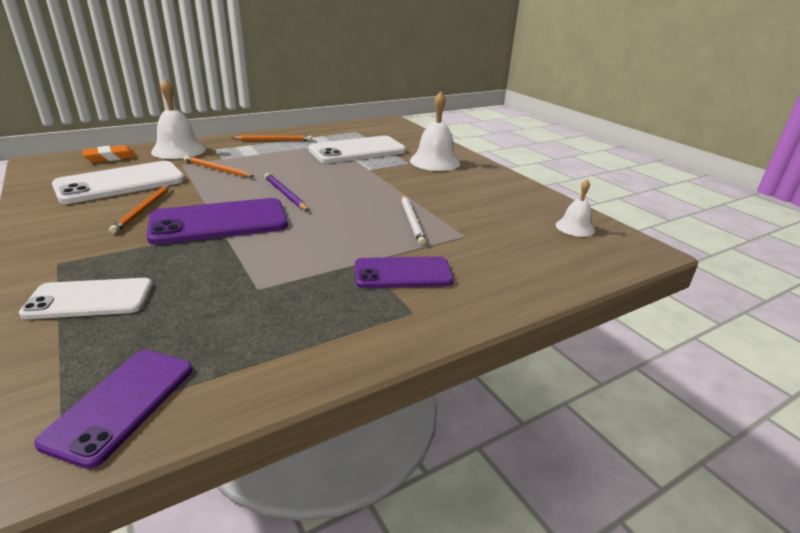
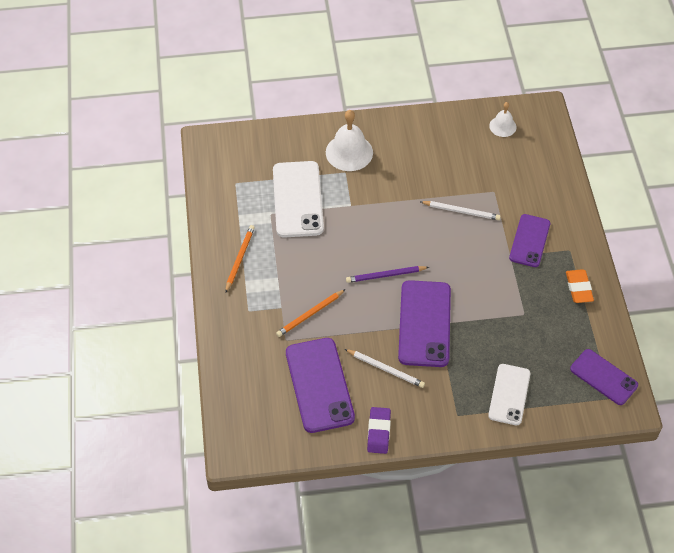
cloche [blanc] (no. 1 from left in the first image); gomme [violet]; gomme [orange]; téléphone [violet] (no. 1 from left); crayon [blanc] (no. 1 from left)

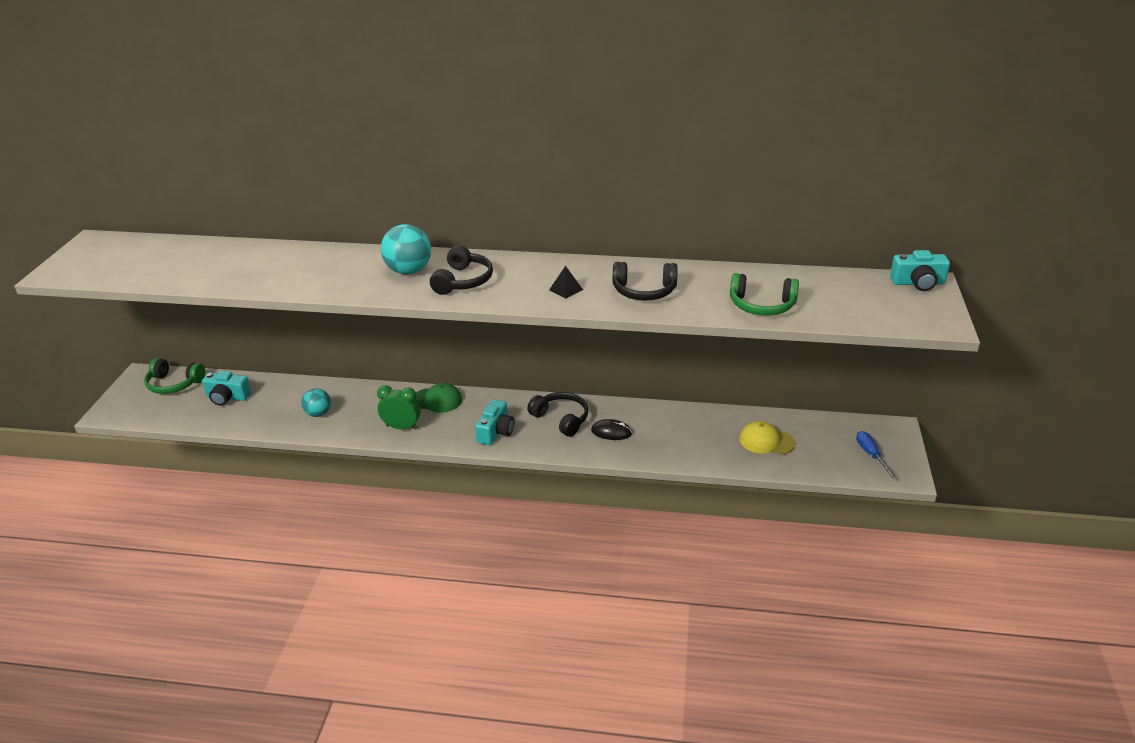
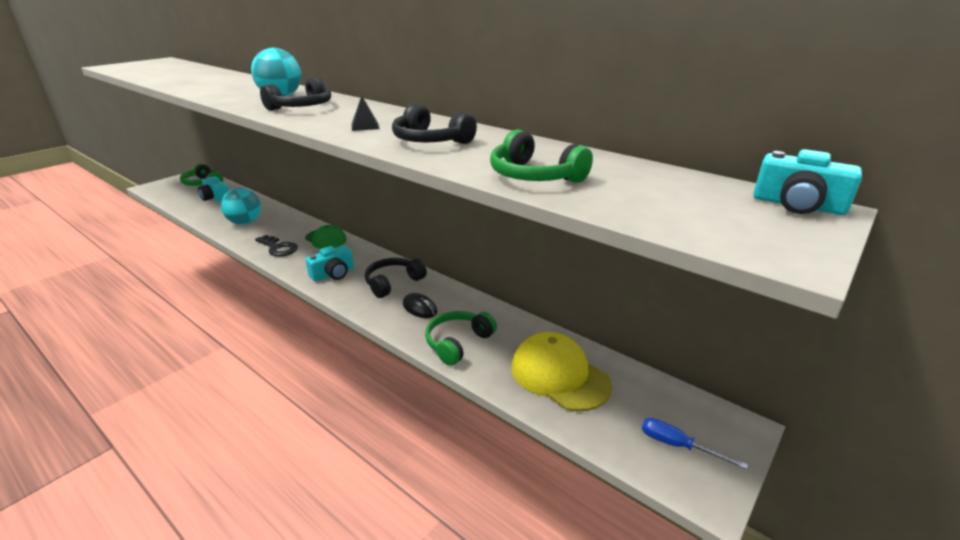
casque audio [vert] (no. 2 from left); clé [noir]; casque audio [noir] (no. 2 from left); tournevis [bleu]; balle [turquoise] (no. 1 from left); casquette [jaune]

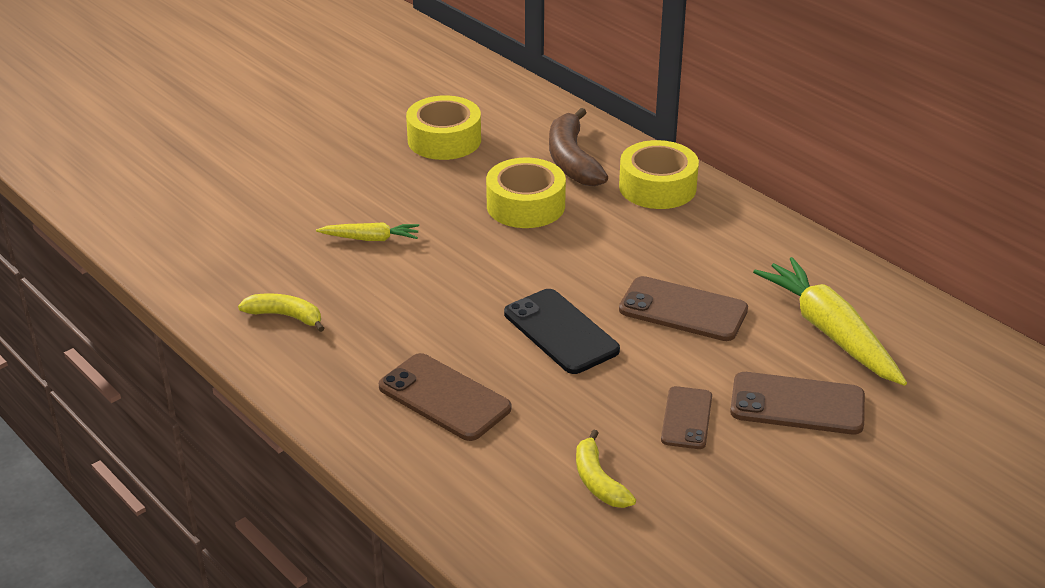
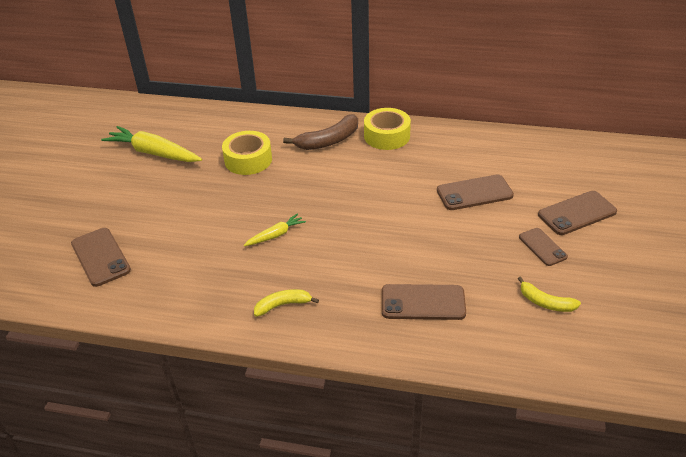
ruban adhésif [jaune] (no. 2 from left in the first image); téléphone [noir]; téléphone [marron] (no. 1 from left); carotte [jaune] (no. 1 from left); banane [marron]

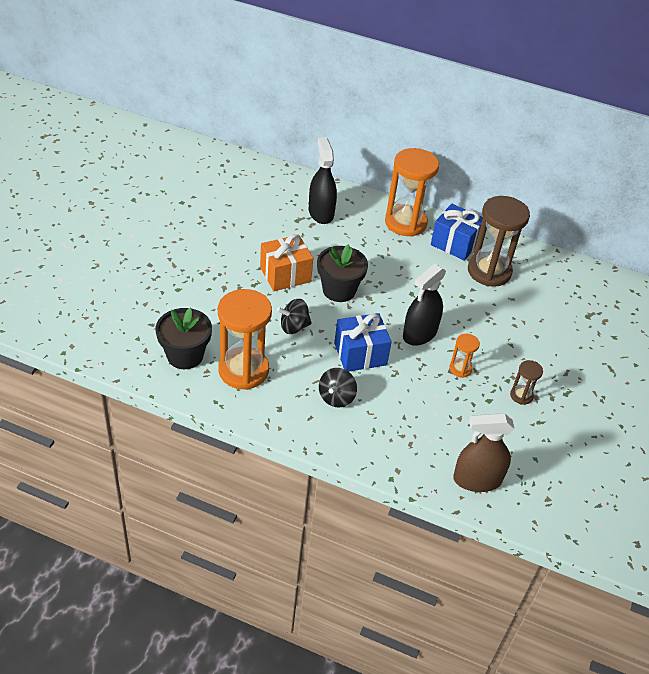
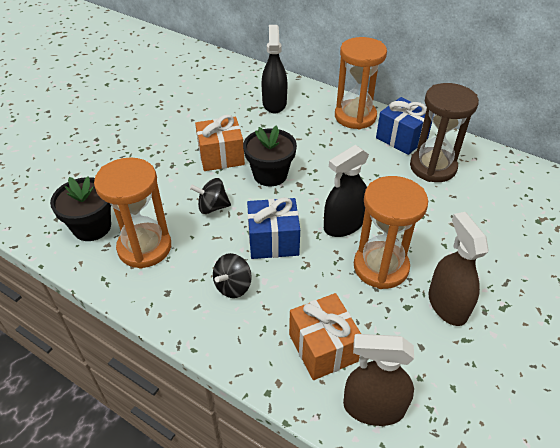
cadeau [orange] (no. 2 from left); vaporisateur [marron] (no. 2 from left); sablier [orange] (no. 3 from left)

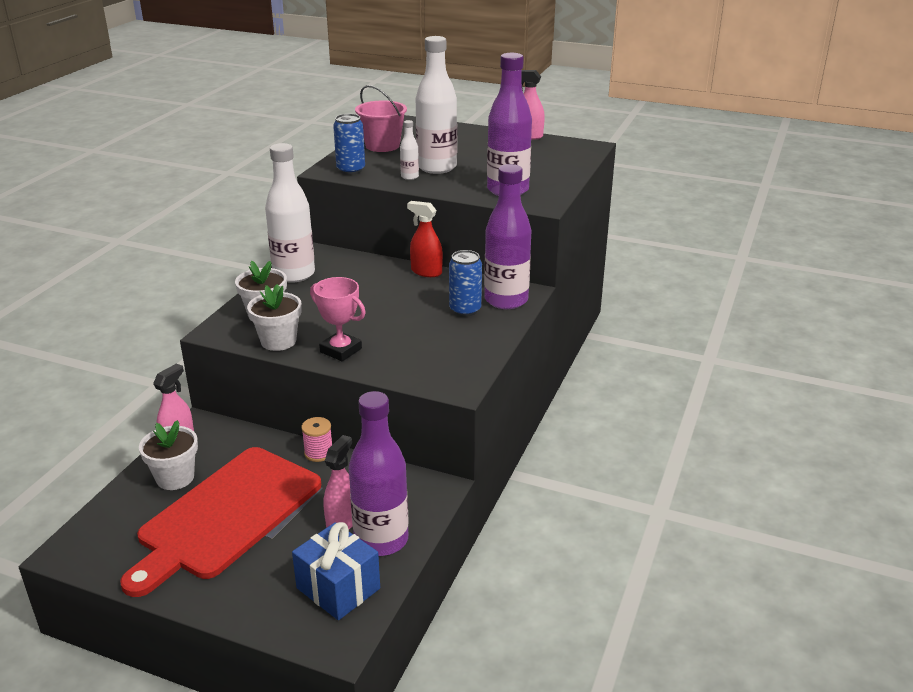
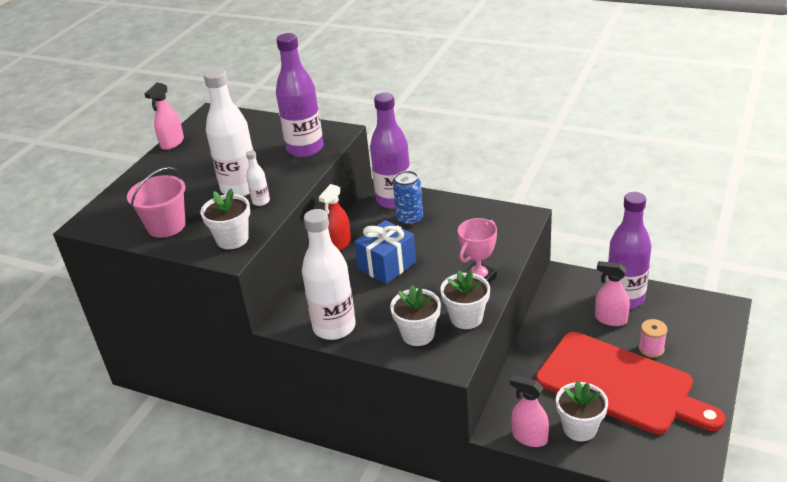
cadeau [bleu]; bobine [rose]; pot de fleurs [blanc] (no. 1 from left)

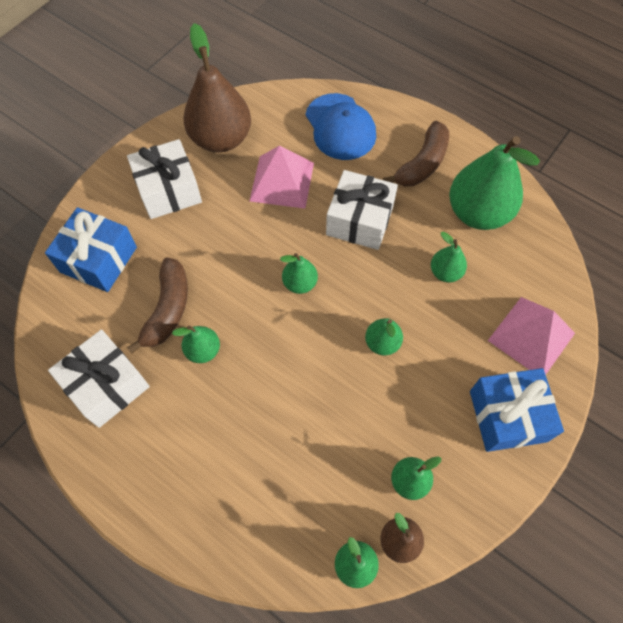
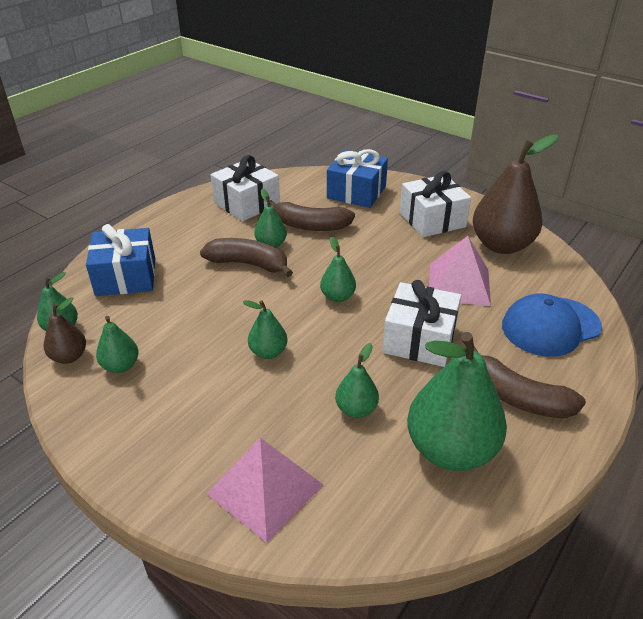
banane [marron] (no. 1 from left); cadeau [bleu] (no. 1 from left)

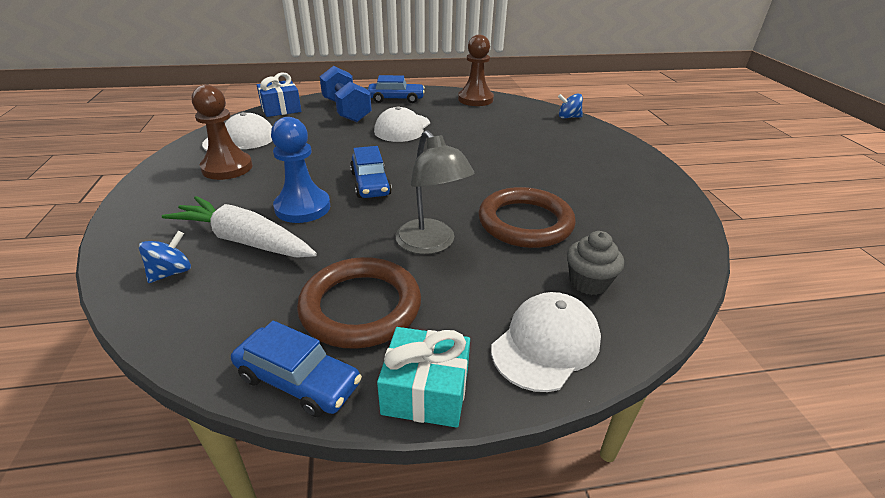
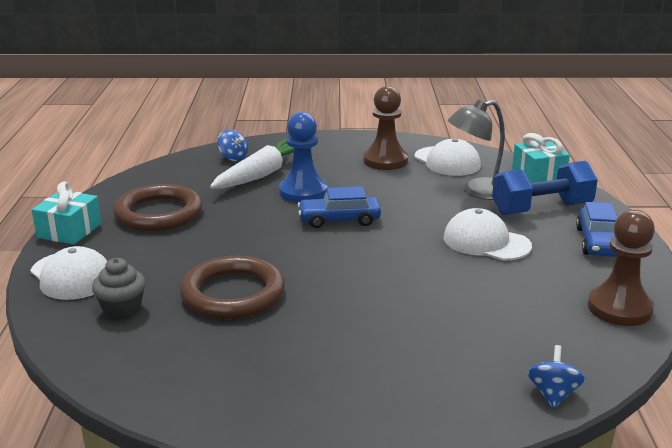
voiture [bleu] (no. 1 from left in the first image); lampe [gris]; cadeau [turquoise] (no. 2 from left)

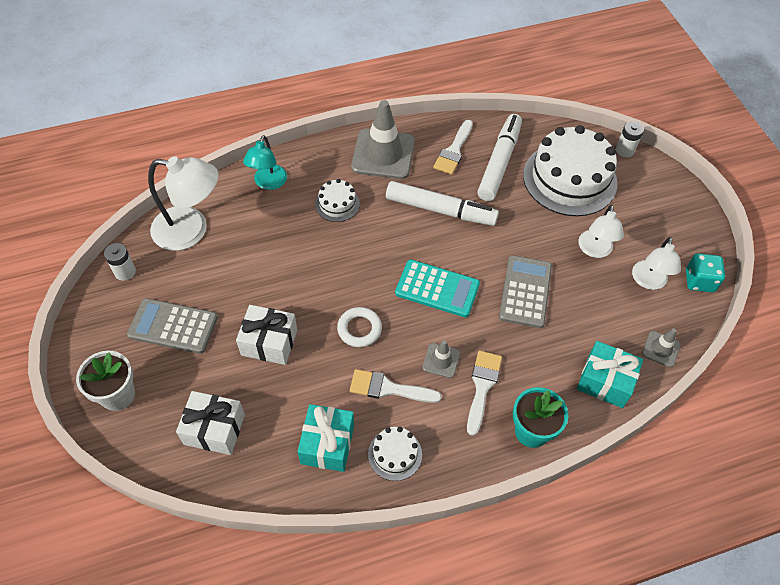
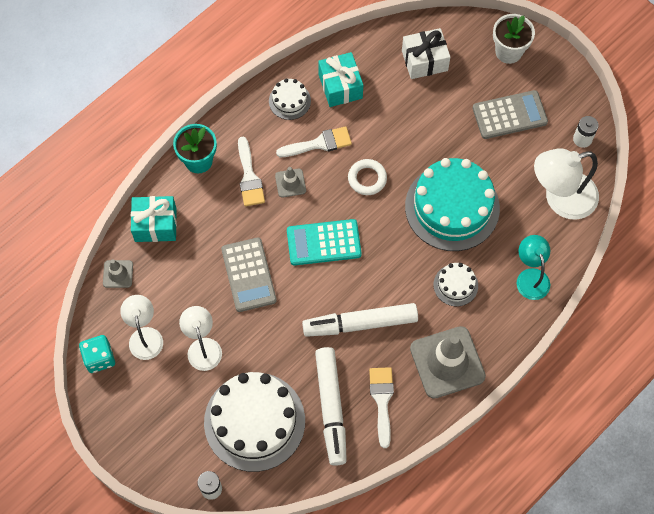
cadeau [blanc] (no. 2 from left in the first image); gâteau [turquoise]

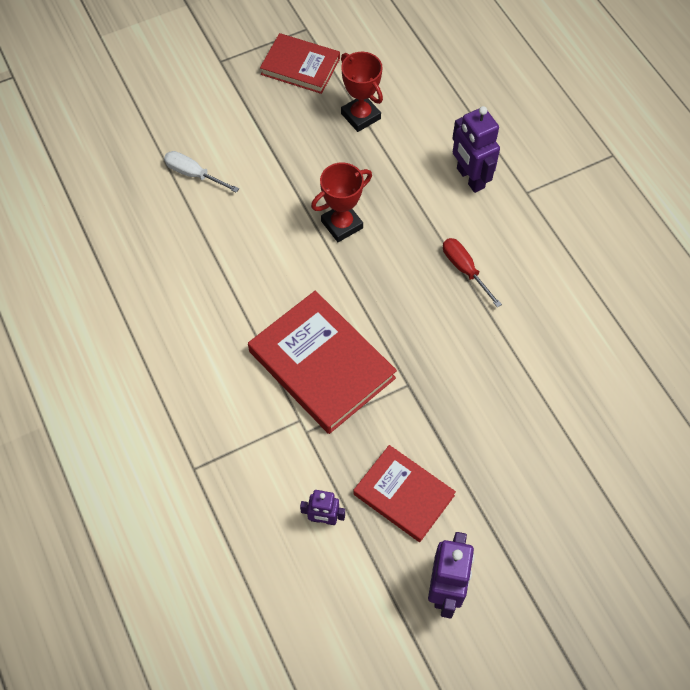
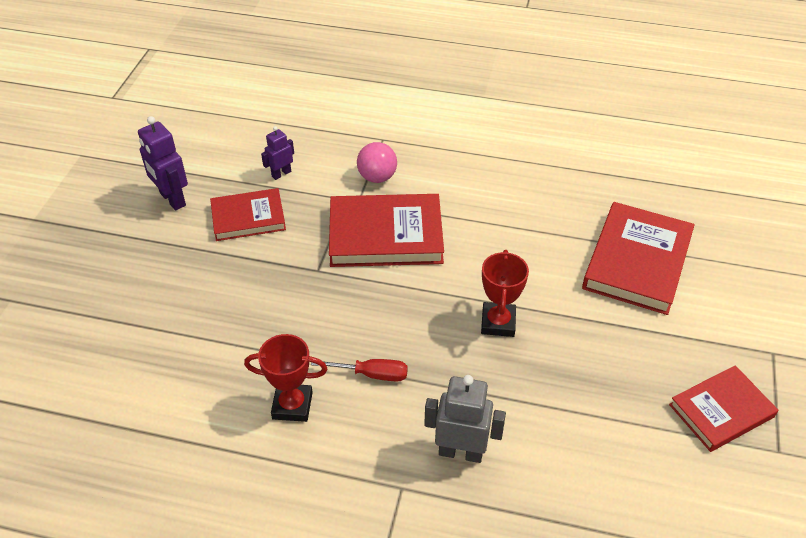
balle [rose]; trophée [rouge] (no. 1 from left); livre [rouge] (no. 3 from left); robot [gris]

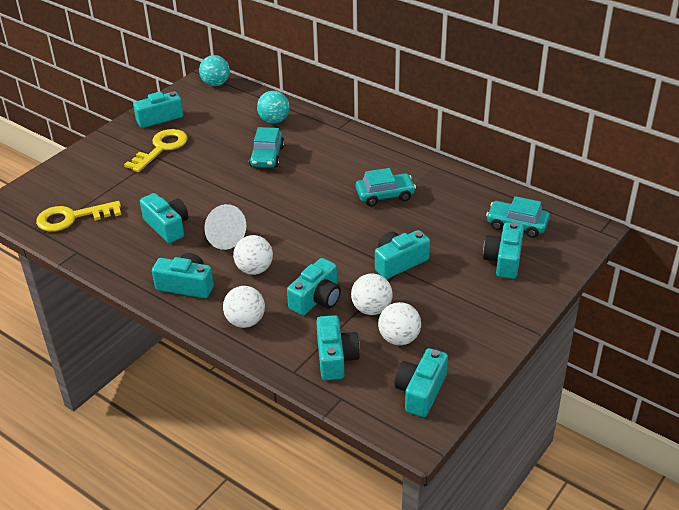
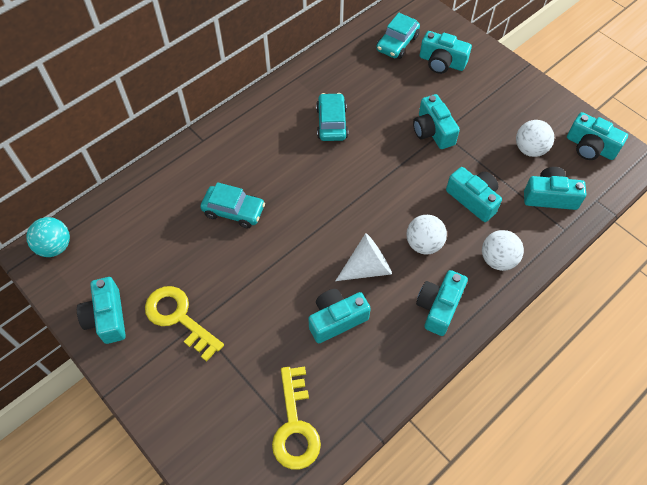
balle [turquoise] (no. 2 from left in the first image); balle [blanc] (no. 3 from left in the first image)

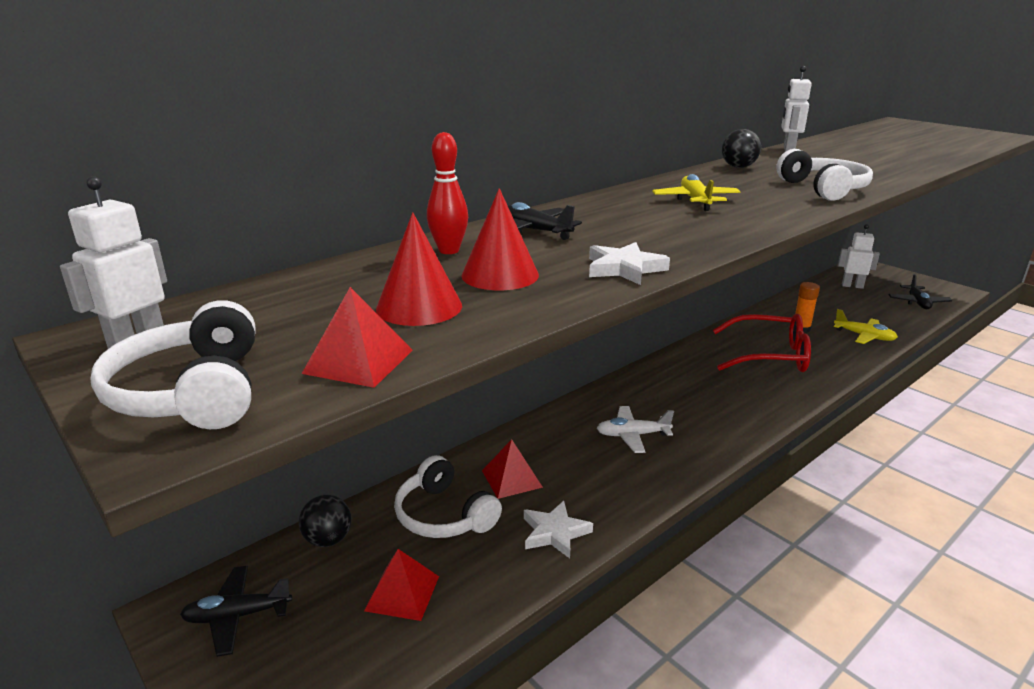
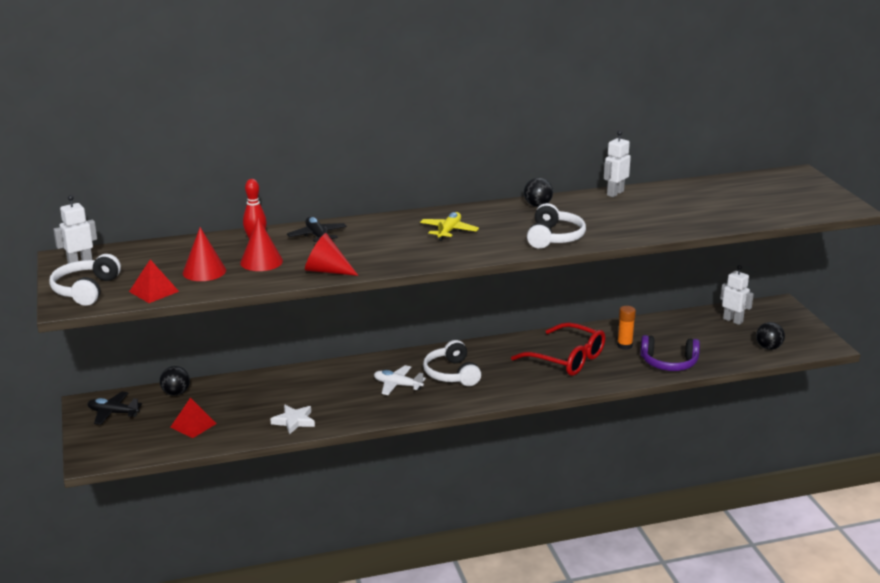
pyramide [rouge] (no. 3 from left in the first image); casque audio [blanc] (no. 2 from left); cône [rouge] (no. 3 from left); casque audio [violet]; balle [noir] (no. 3 from left)

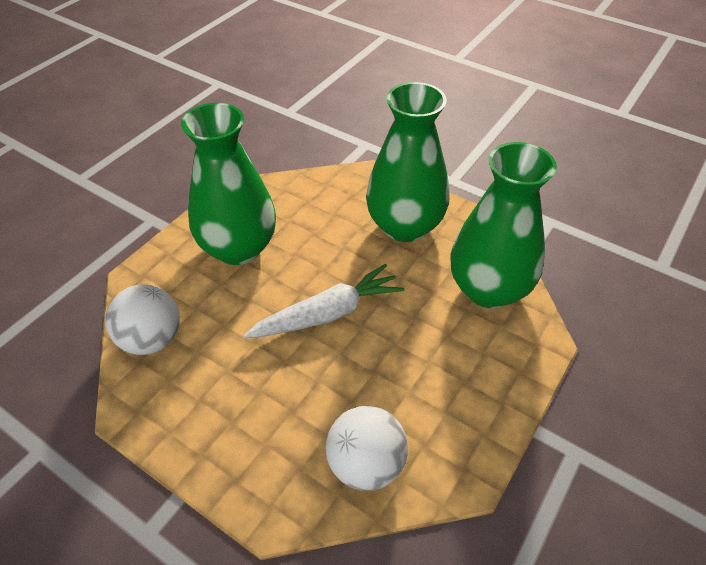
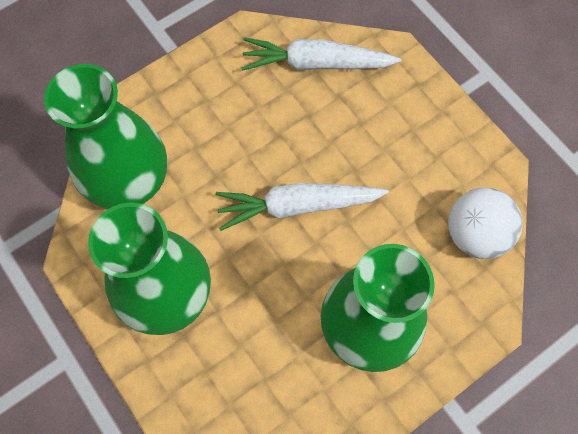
carotte [blanc] (no. 2 from left)

